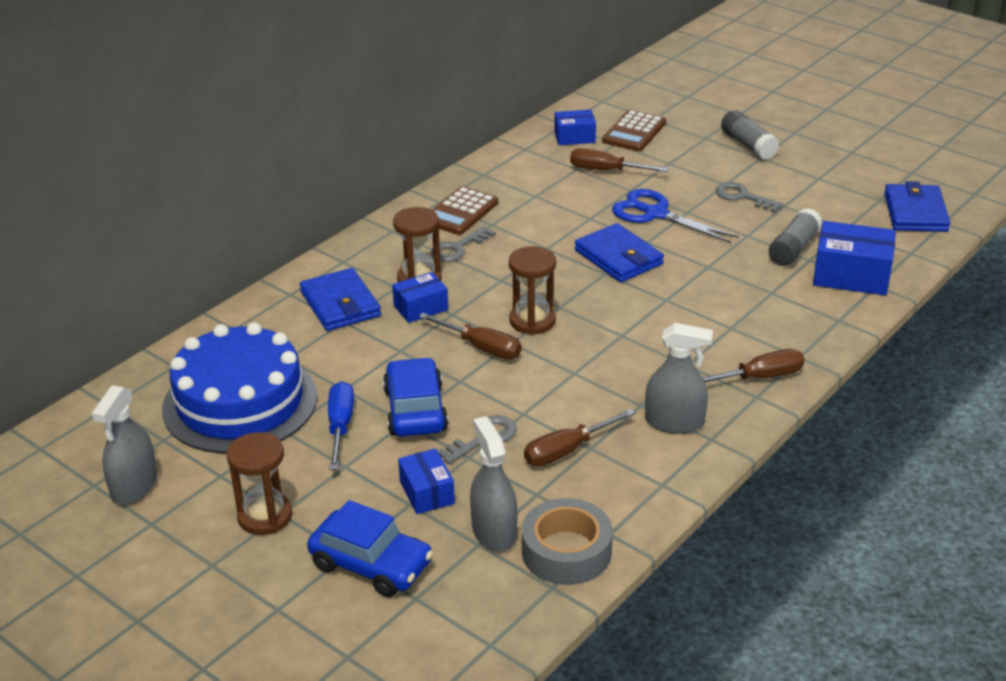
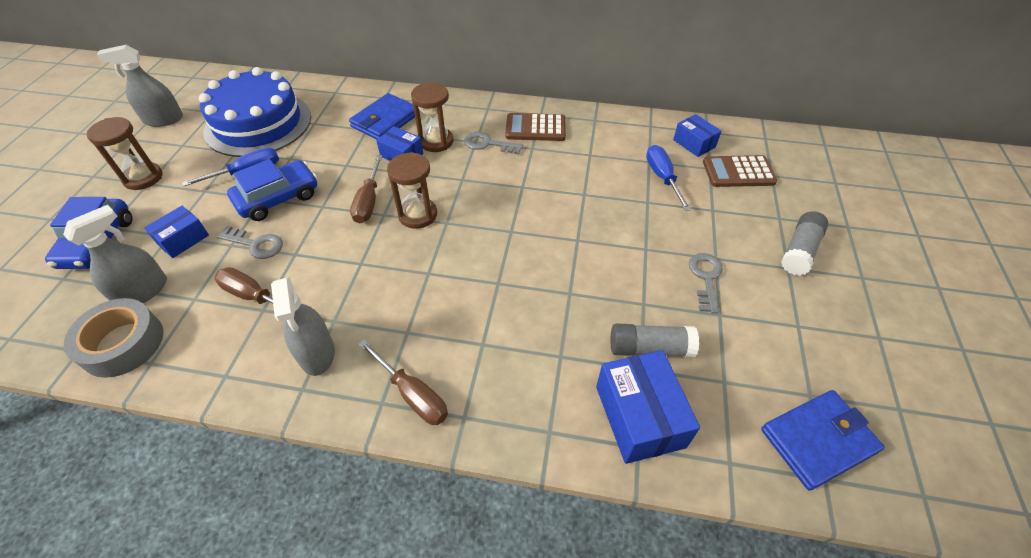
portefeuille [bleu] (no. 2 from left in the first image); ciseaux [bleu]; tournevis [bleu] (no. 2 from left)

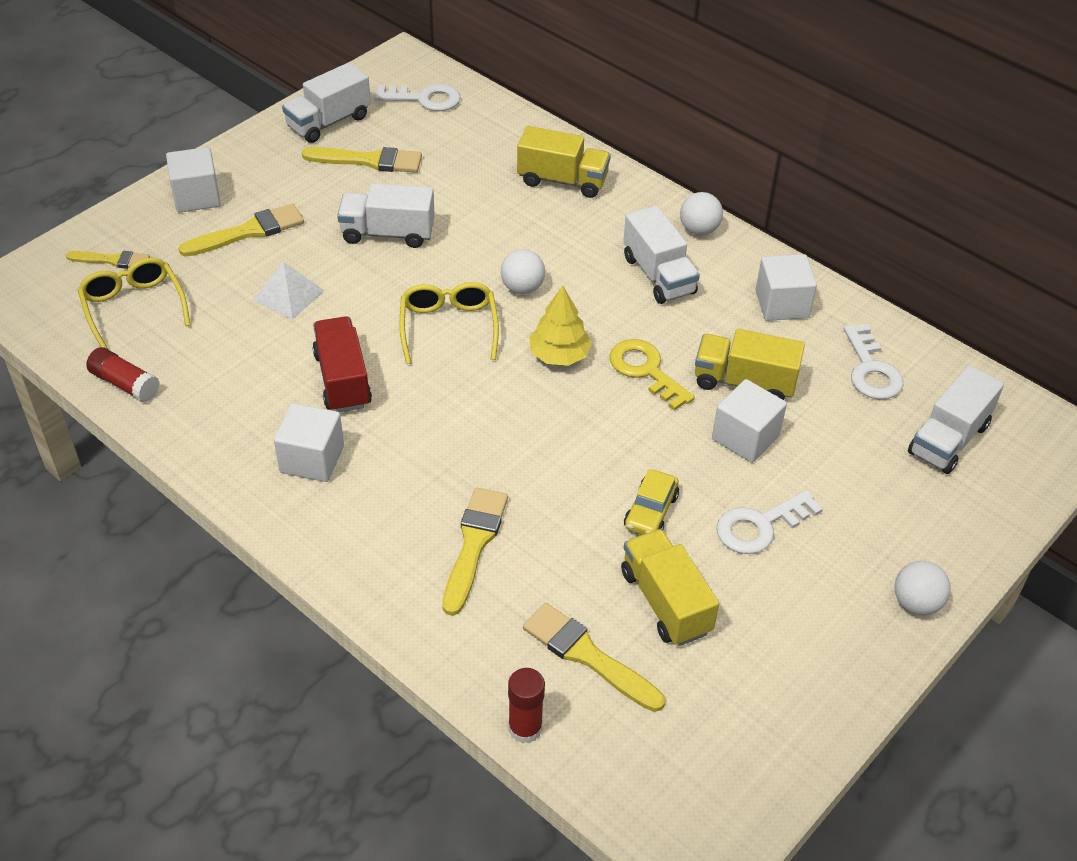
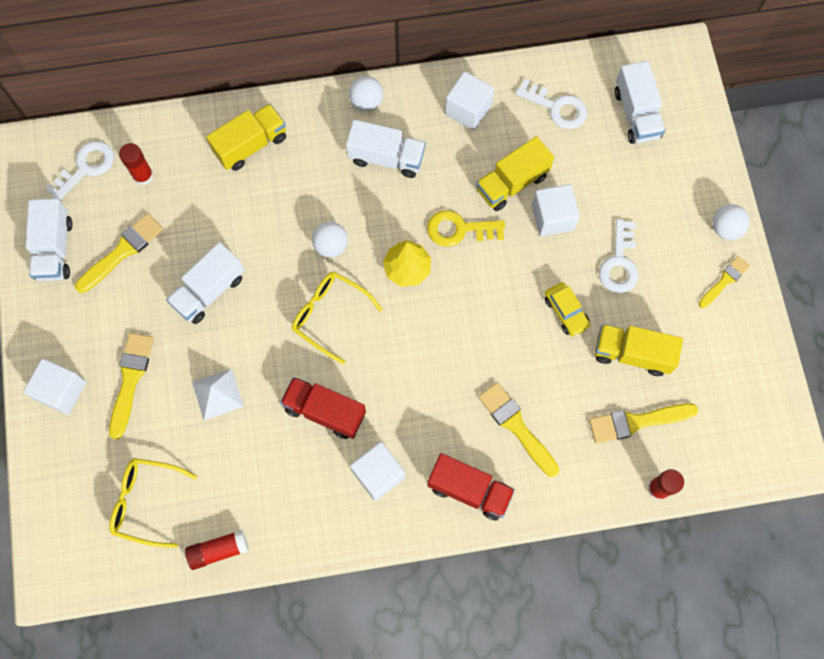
bâton de colle [rouge] (no. 1 from left); camion [rouge] (no. 2 from left); pinceau [jaune] (no. 5 from left)

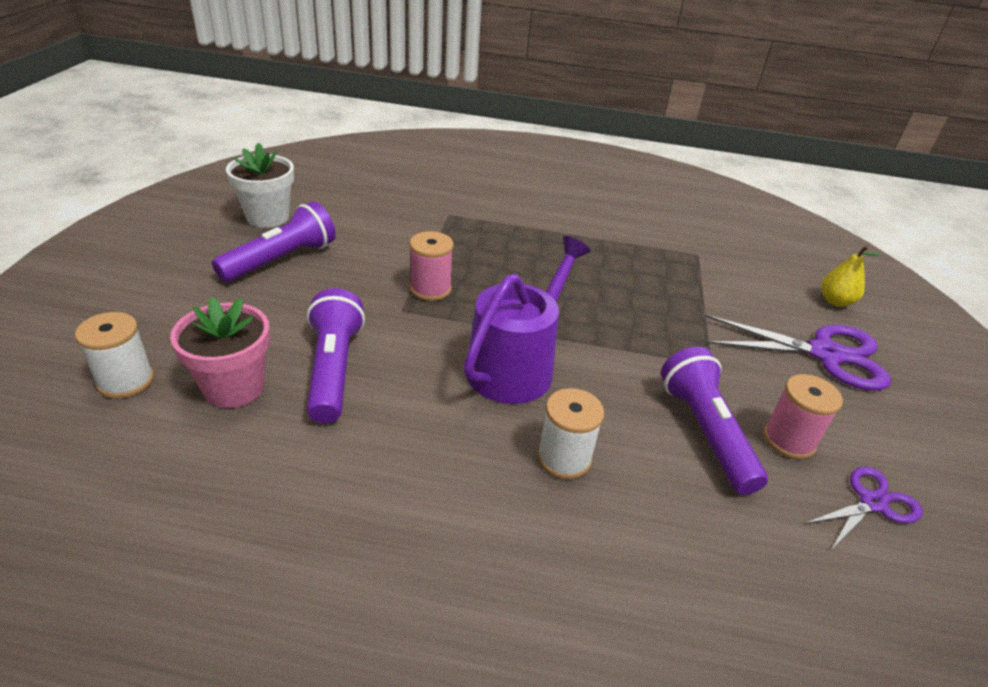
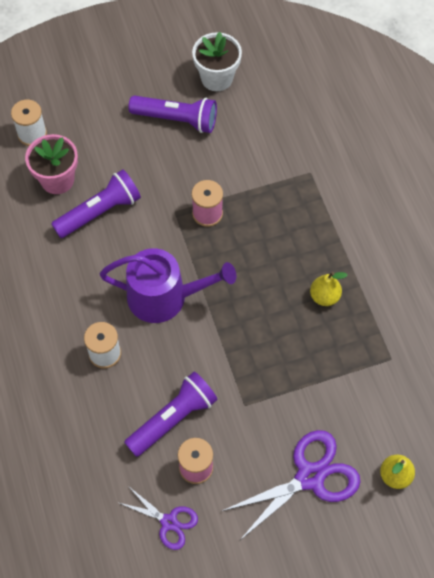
poire [jaune] (no. 1 from left); ciseaux [violet] (no. 2 from left)

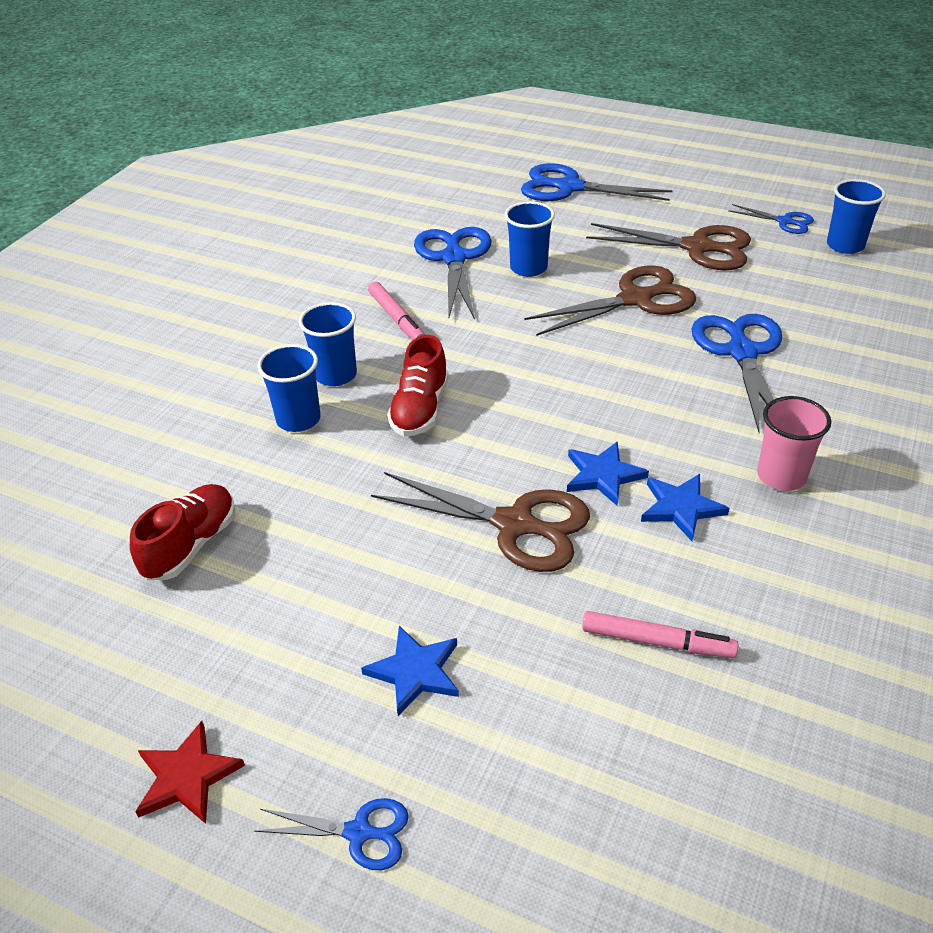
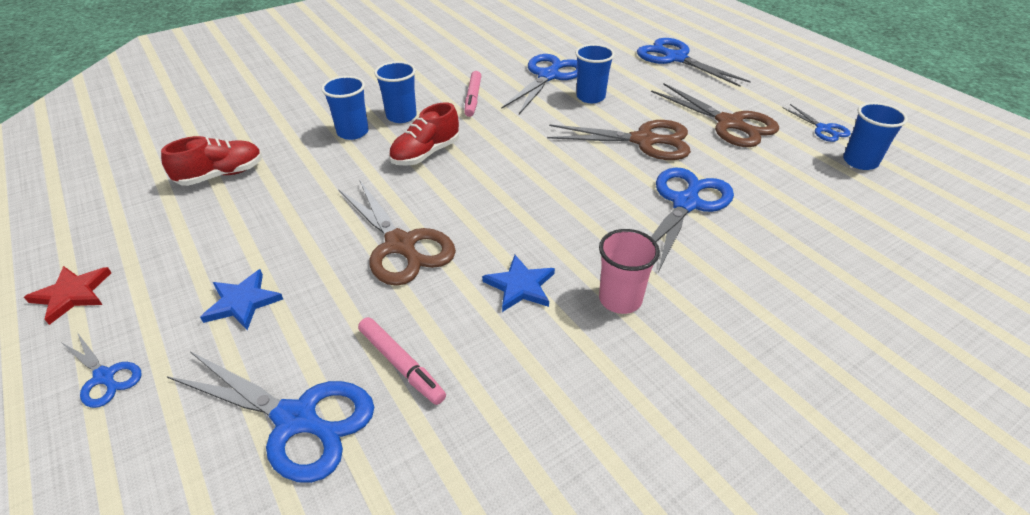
étoile [bleu] (no. 2 from left in the first image); ciseaux [bleu] (no. 2 from left)

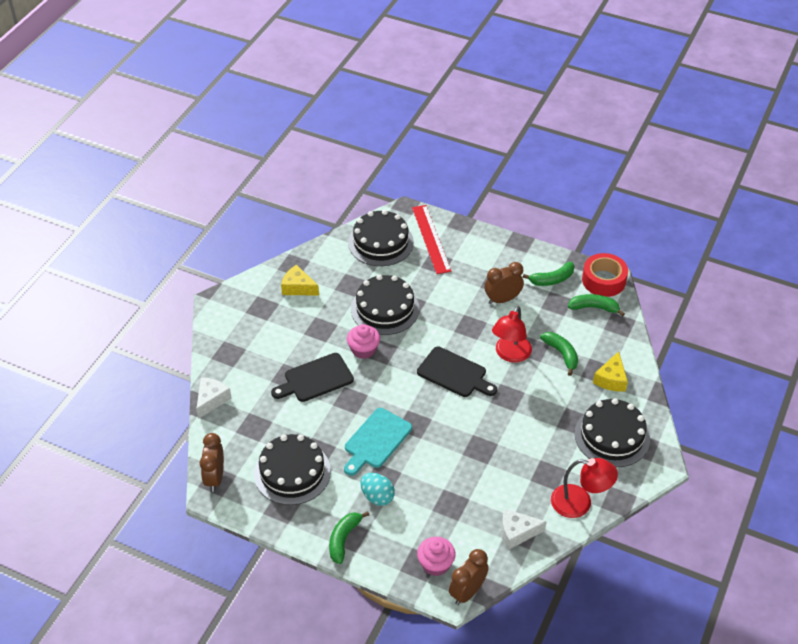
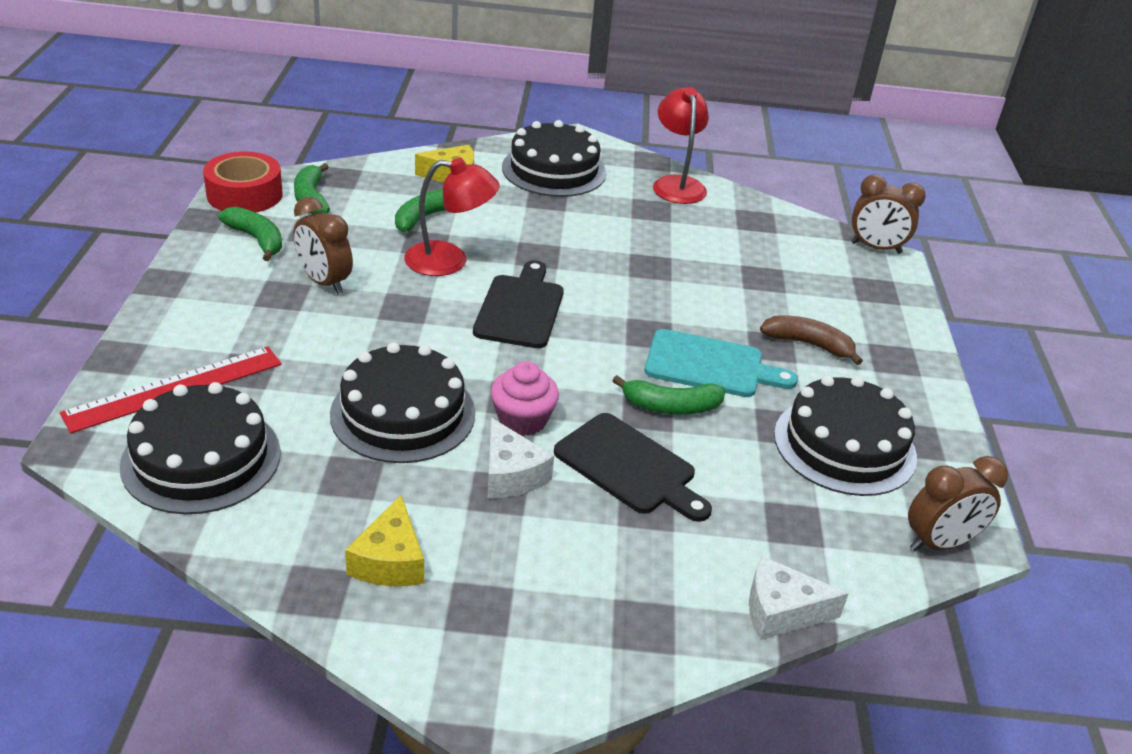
muffin [rose] (no. 2 from left in the first image); banane [vert] (no. 4 from left); fromage [blanc] (no. 1 from left); banane [marron]

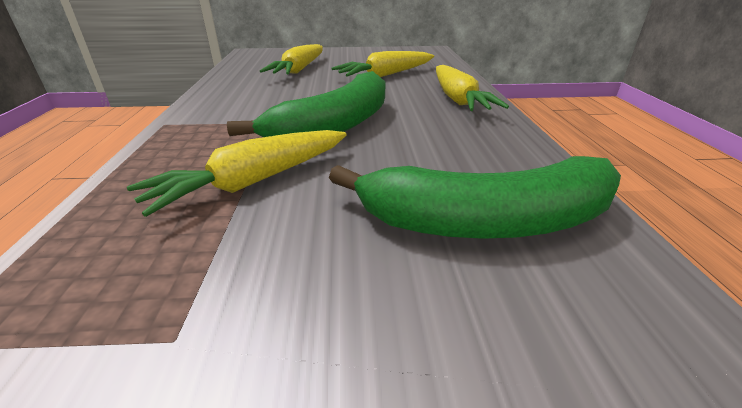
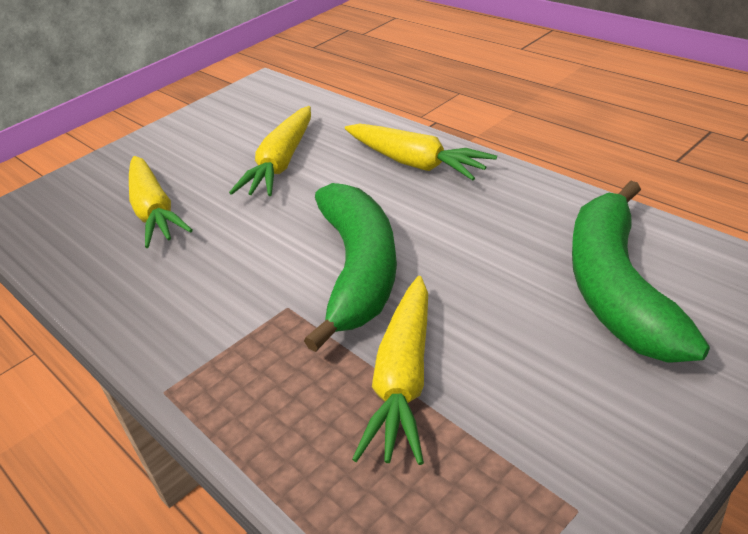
banane [vert] (no. 2 from left)

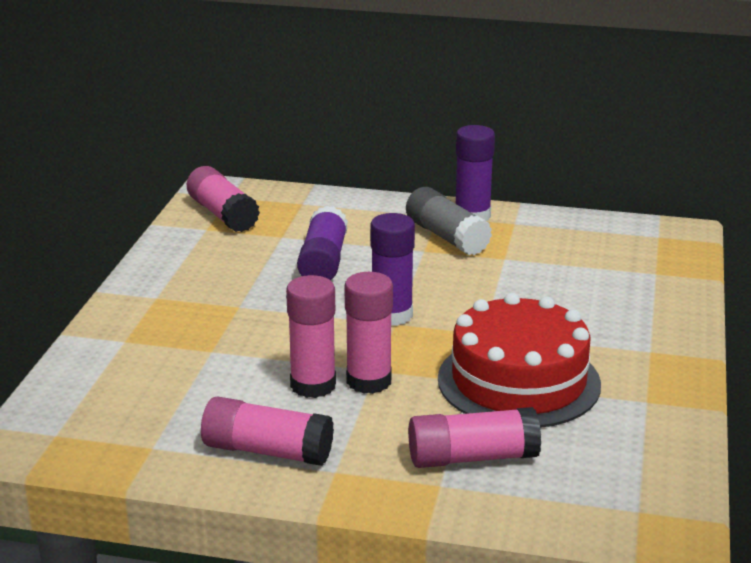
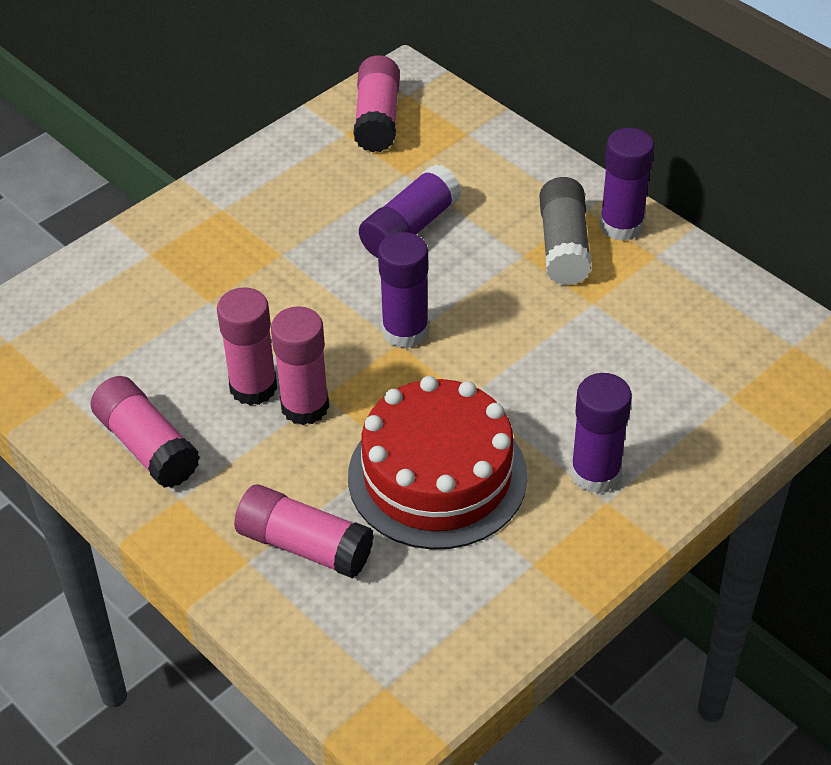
bâton de colle [violet] (no. 3 from left)

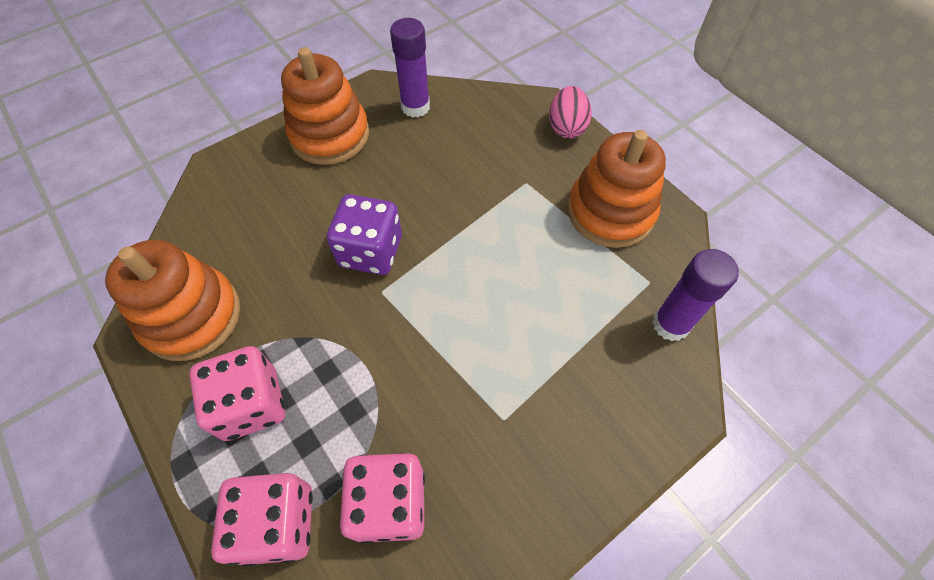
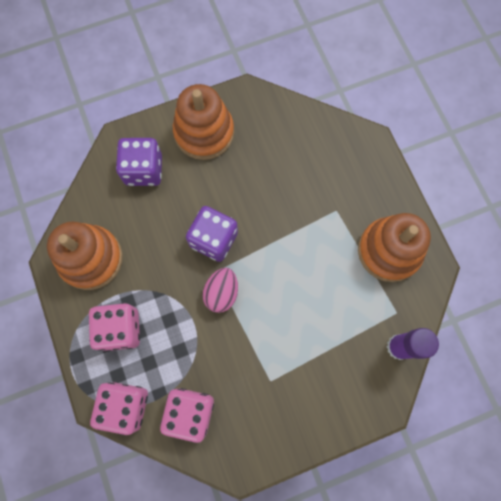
bâton de colle [violet] (no. 1 from left in the first image); dé [violet] (no. 1 from left); œuf [rose]

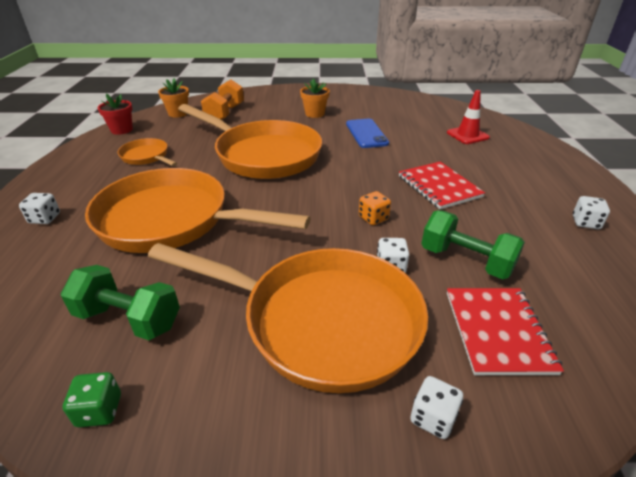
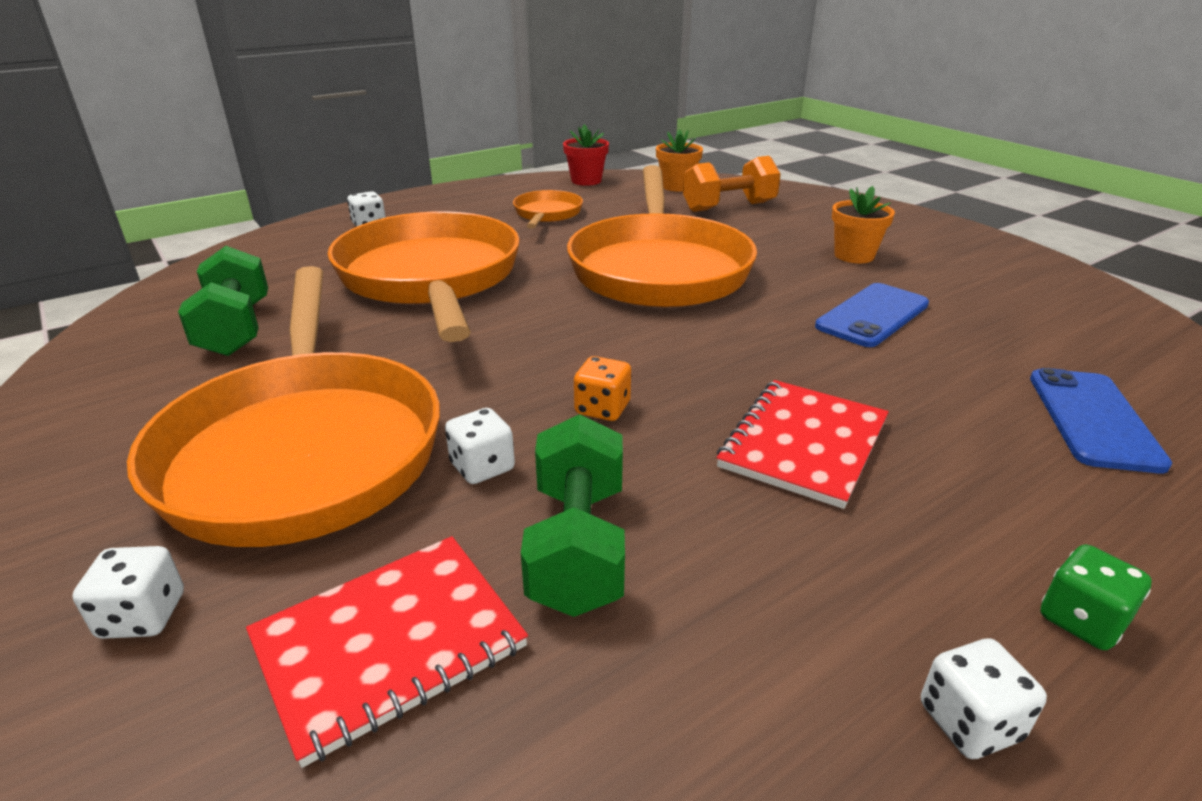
dé [vert]; téléphone [bleu] (no. 2 from left)

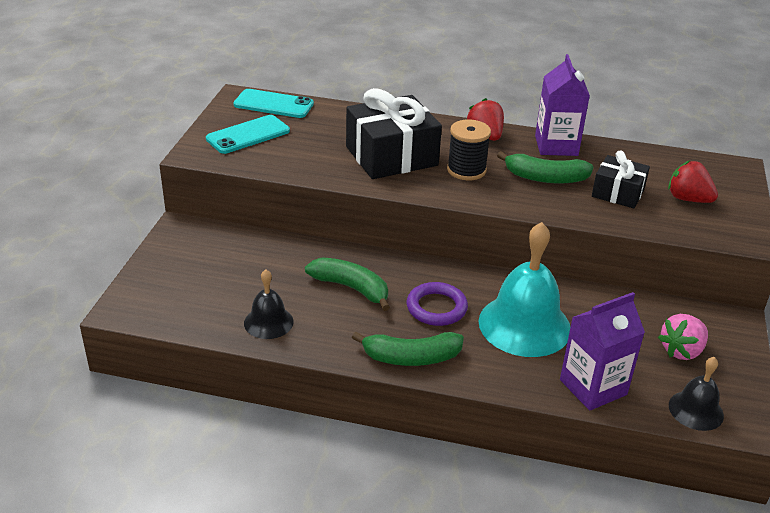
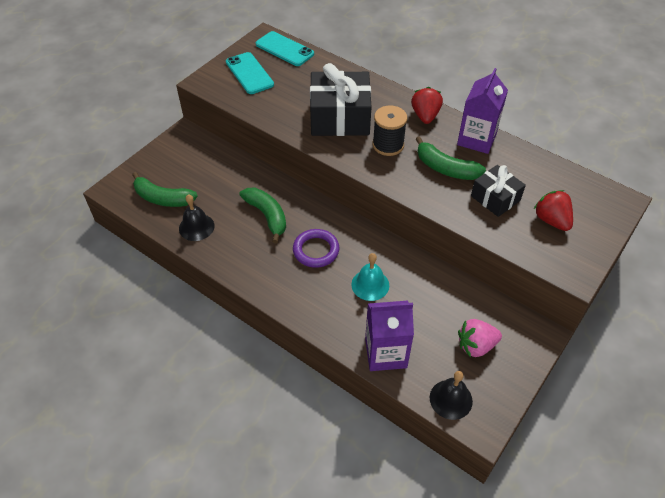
banane [vert] (no. 1 from left); téléphone [turquoise] (no. 1 from left); cloche [turquoise]

